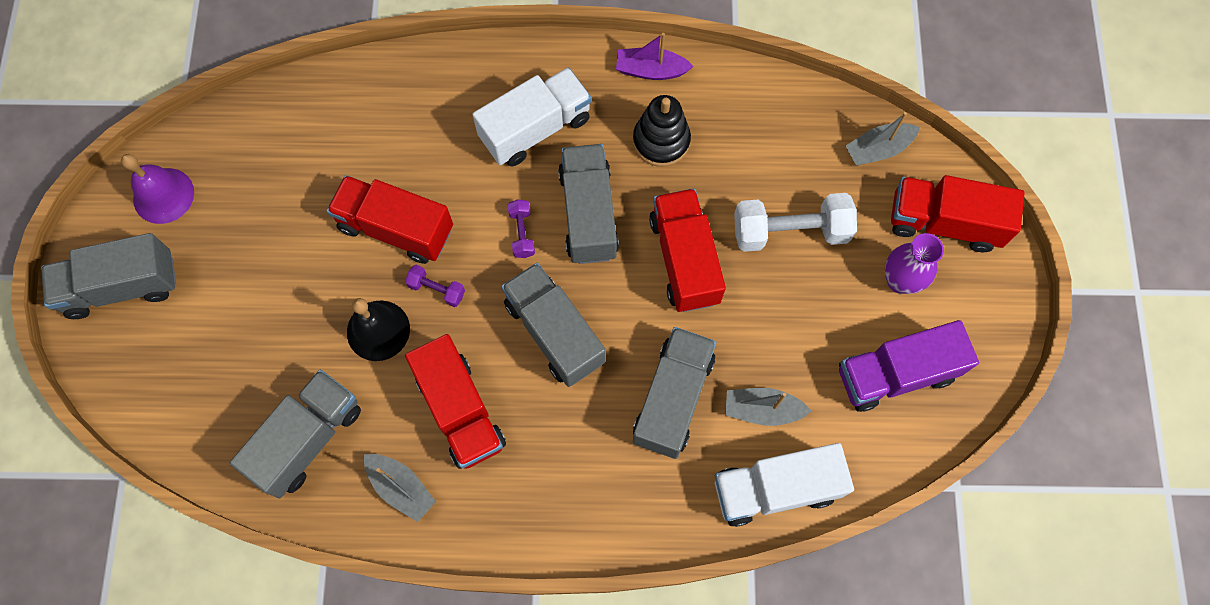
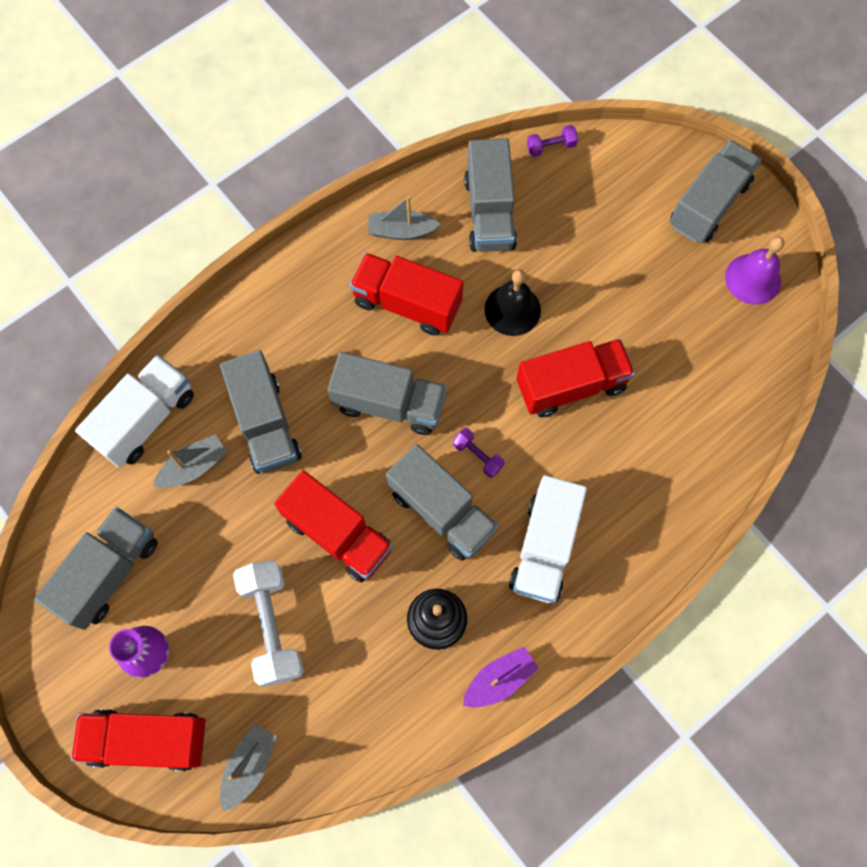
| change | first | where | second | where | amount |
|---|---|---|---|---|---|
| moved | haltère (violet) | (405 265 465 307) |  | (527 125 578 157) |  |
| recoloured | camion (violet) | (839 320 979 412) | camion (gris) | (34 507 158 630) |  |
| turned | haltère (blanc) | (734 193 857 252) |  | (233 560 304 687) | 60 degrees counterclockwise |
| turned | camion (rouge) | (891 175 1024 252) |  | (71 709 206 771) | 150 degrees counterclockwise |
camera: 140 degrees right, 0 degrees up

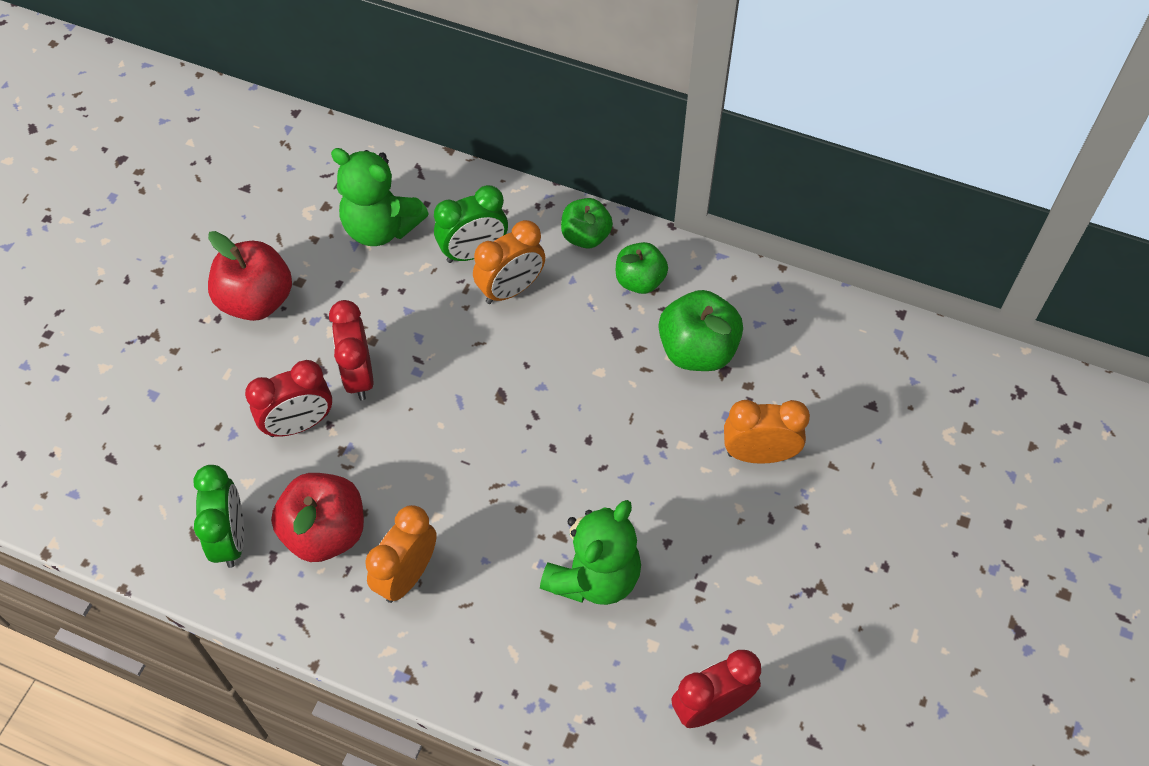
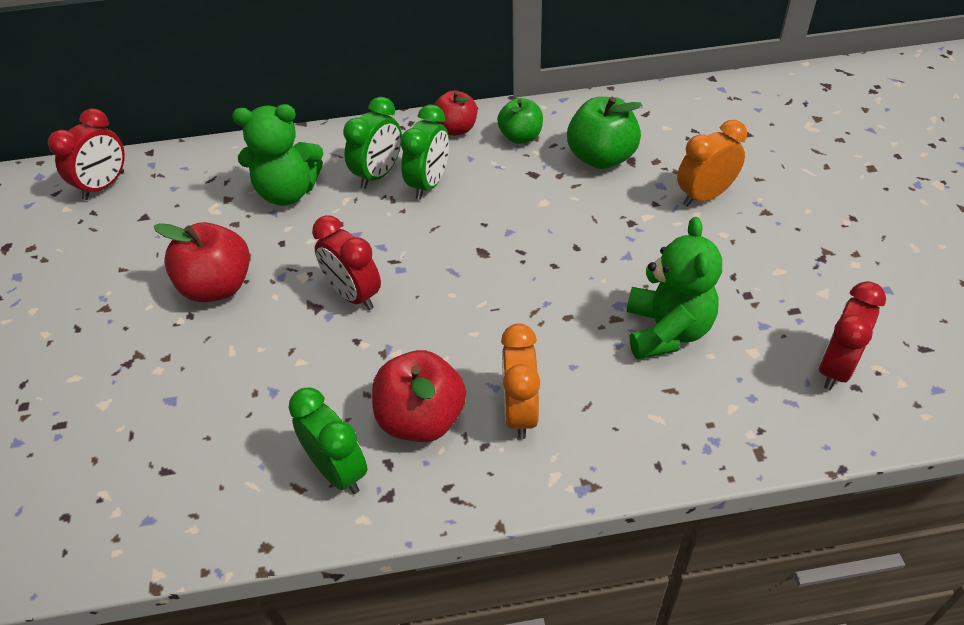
| change | first | where | second | where | amount |
|---|---|---|---|---|---|
| moved | réveil (rouge) | (245 360 332 437) |  | (48 108 125 200) |  |
| recoloured | réveil (orange) | (473 220 545 304) | réveil (vert) | (400 105 449 200) |  |
| recoloured | pomme (vert) | (561 198 613 248) | pomme (rouge) | (434 90 477 136) |  |
camera: 30 degrees left, 10 degrees down

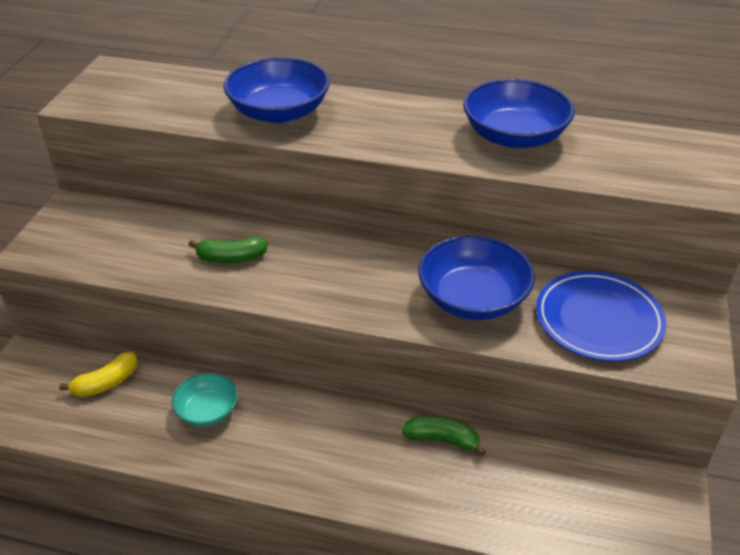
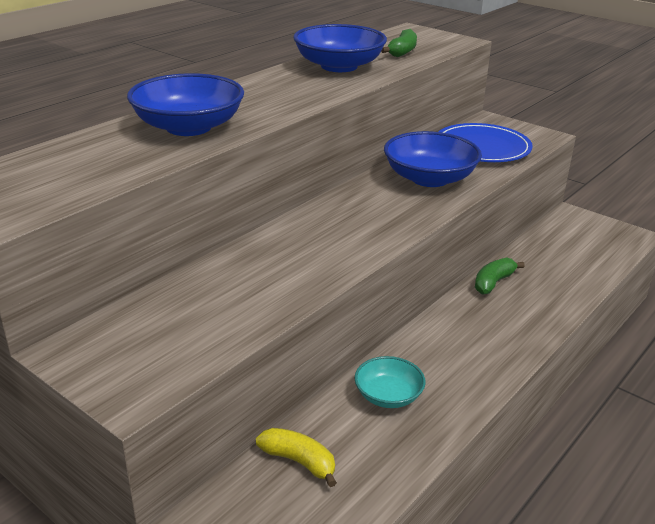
| change | first | where | second | where | amount |
|---|---|---|---|---|---|
| moved | banane (vert) | (188 237 268 263) |  | (381 29 417 57) |  |
| turned | banane (jaune) | (59 352 138 397) |  | (256 428 337 487) | 45 degrees counterclockwise |
camera: 65 degrees left, 10 degrees down

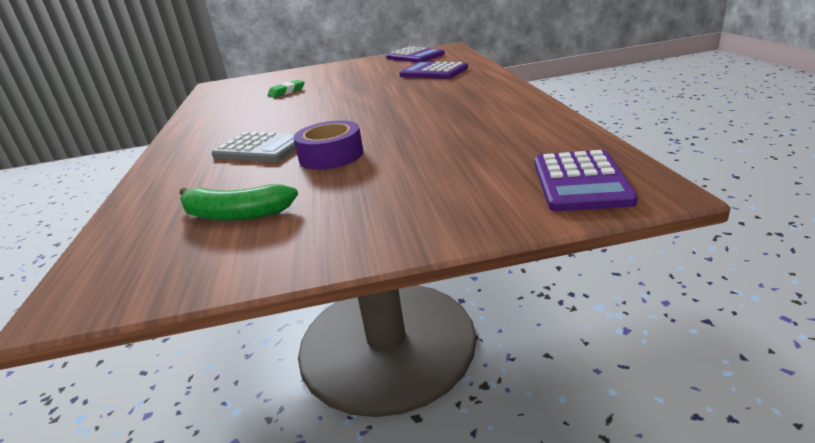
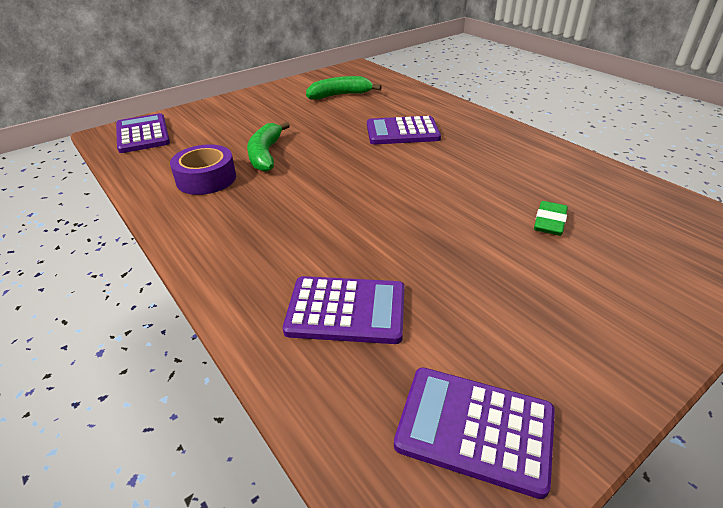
| change | first | where | second | where | amount |
|---|---|---|---|---|---|
| added |  |  | banane (vert) | (247 122 290 172) |  |
| moved | ruban adhésif (violet) | (293 120 363 170) |  | (170 144 236 195) |  |
| recoloured | calculatrice (gris) | (211 132 296 162) | calculatrice (violet) | (367 116 441 144) |  |
camera: 150 degrees right, 10 degrees up

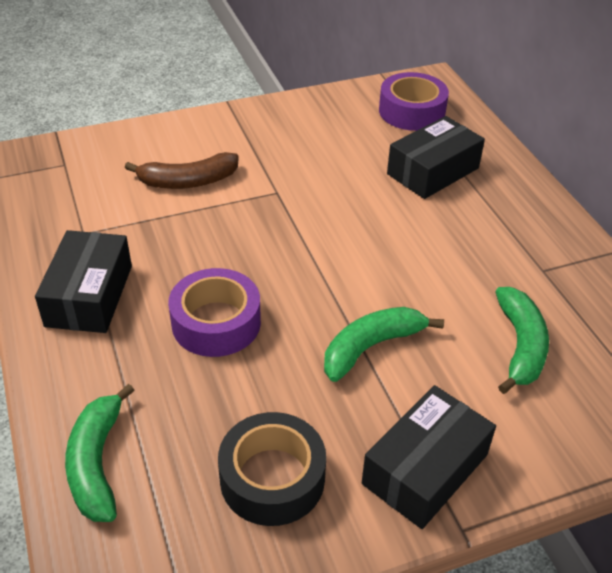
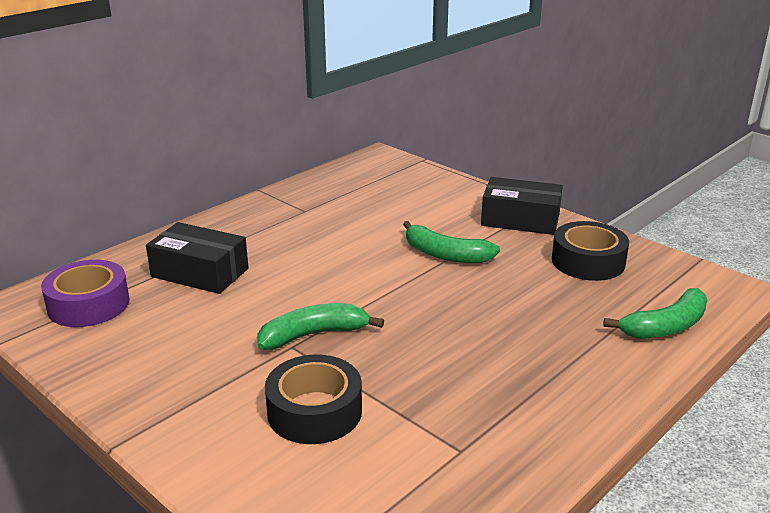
| change | first | where | second | where | amount |
|---|---|---|---|---|---|
| removed | boîte (noir) | (35 230 132 333) |  |  |  |
| removed | ruban adhésif (violet) | (168 268 261 357) |  |  |  |
| moved | banane (vert) | (495 287 549 394) |  | (257 303 384 350) |  |
| replaced | banane (marron) | (125 152 239 189) | ruban adhésif (noir) | (265 355 362 444) |  |
camera: 115 degrees left, 15 degrees down

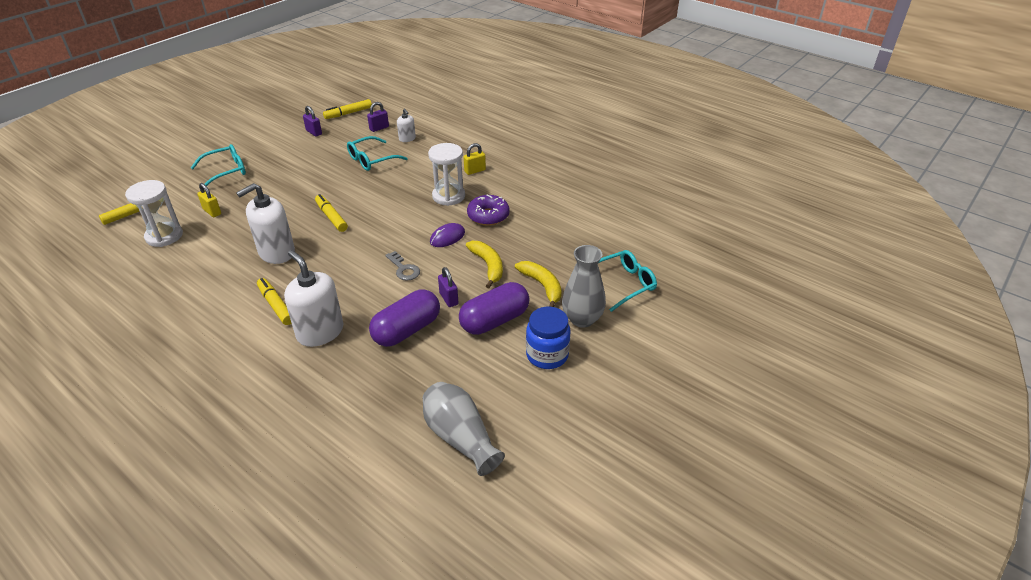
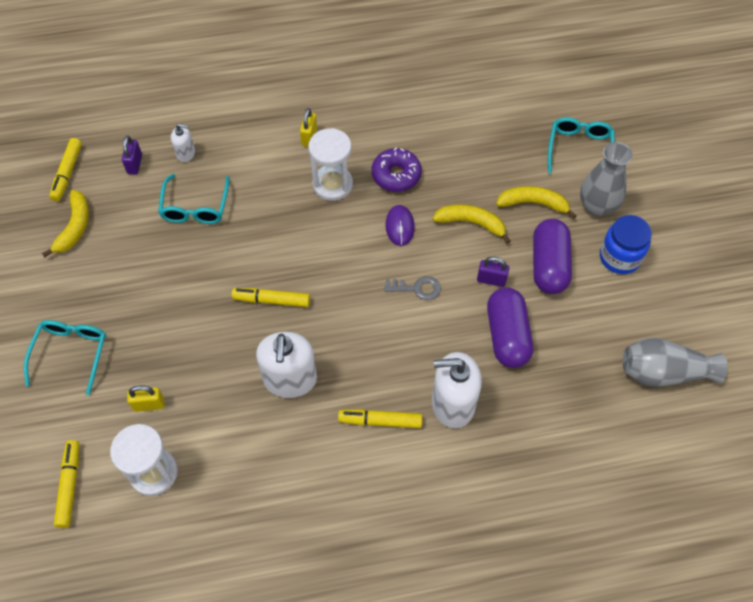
| change | first | where | second | where | amount |
|---|---|---|---|---|---|
| replaced | cadenas (violet) | (303 106 322 136) | banane (jaune) | (42 190 89 257) |  |
camera: 50 degrees left, 20 degrees up

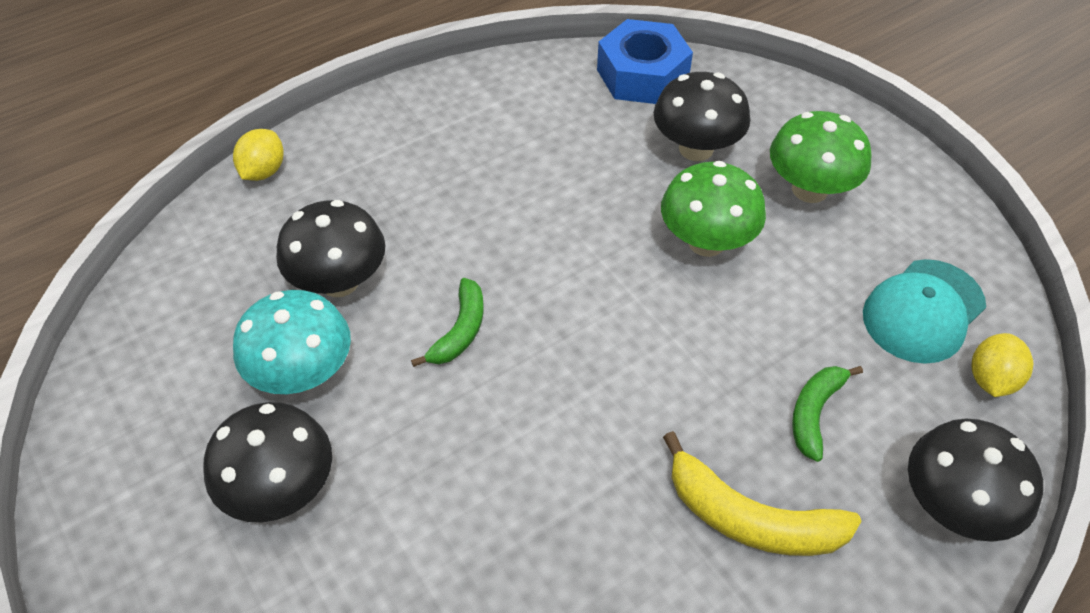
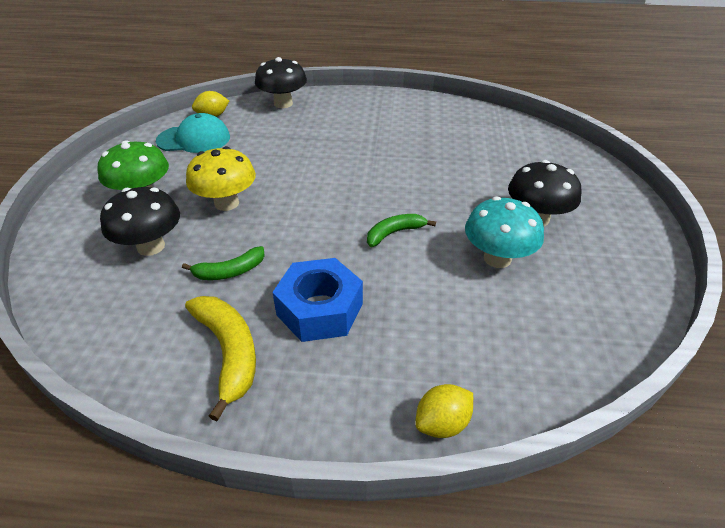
| change | first | where | second | where | amount |
|---|---|---|---|---|---|
| removed | champignon (noir) | (276 200 385 297) |  |  |  |
| moved | écrou (bleu) | (597 19 693 104) |  | (272 258 363 342) |  |
| moved | banane (jaune) | (663 431 861 556) |  | (185 296 256 421) |  |
| moved | banane (vert) | (792 366 863 462) |  | (182 246 265 280) |  |
| recoloured | champignon (vert) | (661 161 766 257) | champignon (jaune) | (186 146 256 211) |  |
camera: 140 degrees left, 10 degrees down

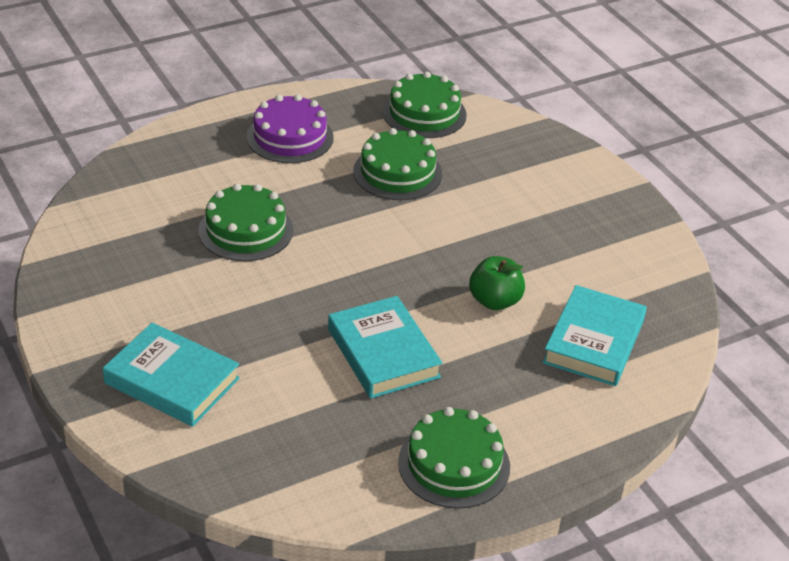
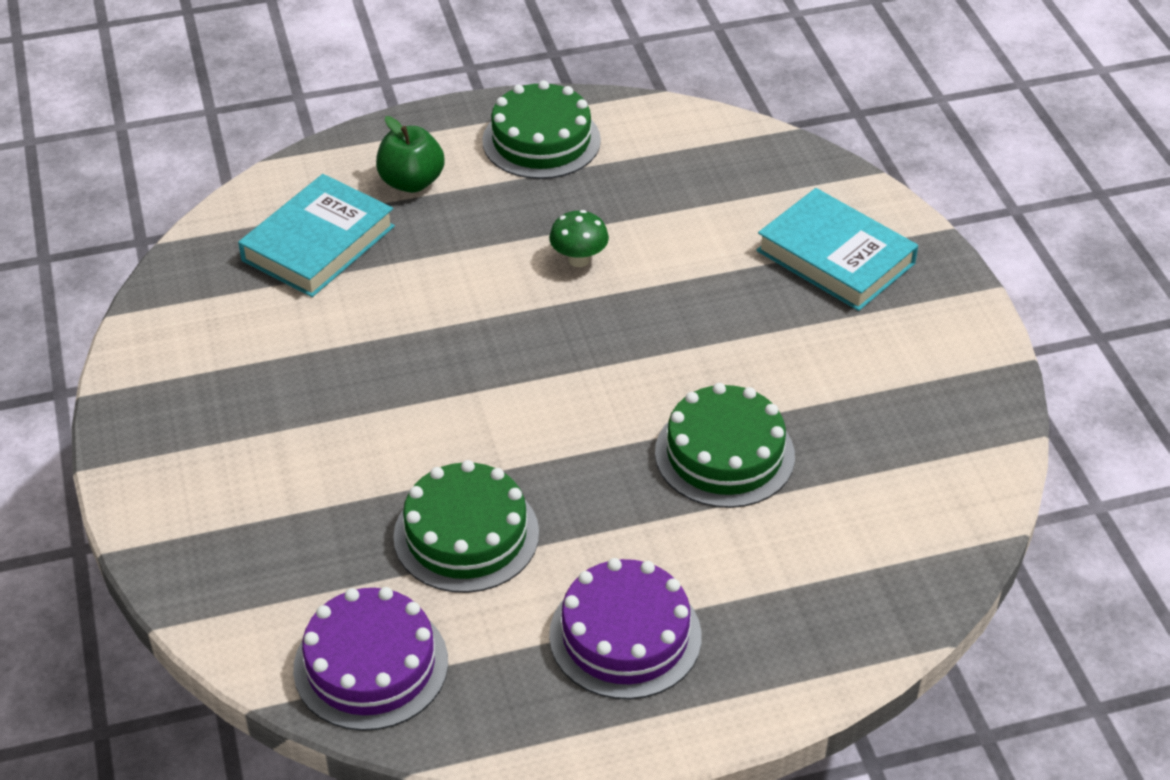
| change | first | where | second | where | amount |
|---|---|---|---|---|---|
| moved | pomme (vert) | (469 256 525 310) |  | (376 116 445 193) |  |
| replaced | livre (turquoise) | (328 296 442 399) | champignon (vert) | (549 210 609 267) |  |
| recoloured | gâteau (vert) | (382 72 467 138) | gâteau (violet) | (293 587 448 731) |  |
camera: 165 degrees left, 5 degrees up

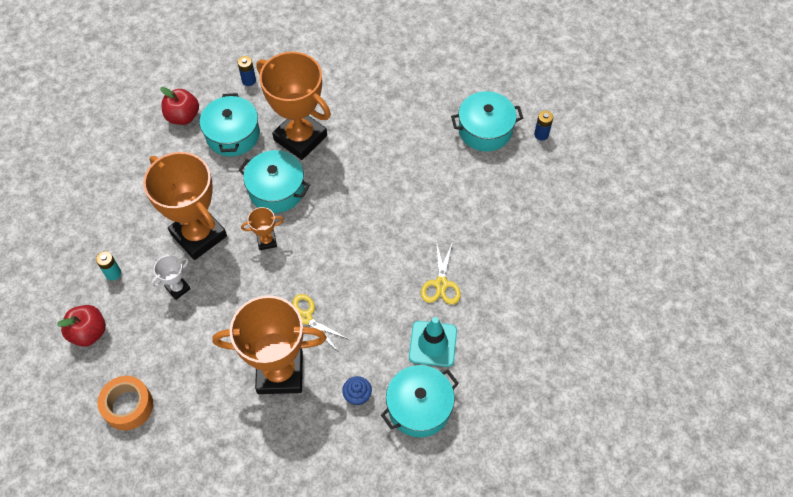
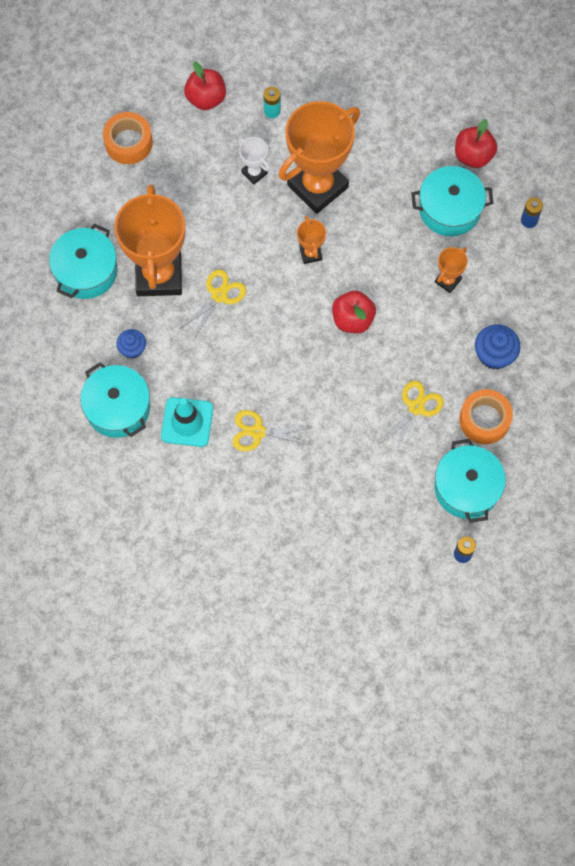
| change | first | where | second | where | amount |
|---|---|---|---|---|---|
| added |  |  | pomme (rouge) | (332 290 376 333) |  |
| added |  |  | ciseaux (jaune) | (379 381 444 455) |  |
| added |  |  | ruban adhésif (orange) | (459 389 513 444) |  |
| added |  |  | muffin (bleu) | (475 324 520 370) |  |
| moved | marmite (turquoise) | (238 150 310 213) |  | (49 224 117 299) |  |
| resized | trophée (orange) | (256 52 331 160) |  | (435 247 468 293) | x0.43 |
camera: 90 degrees right, 10 degrees up

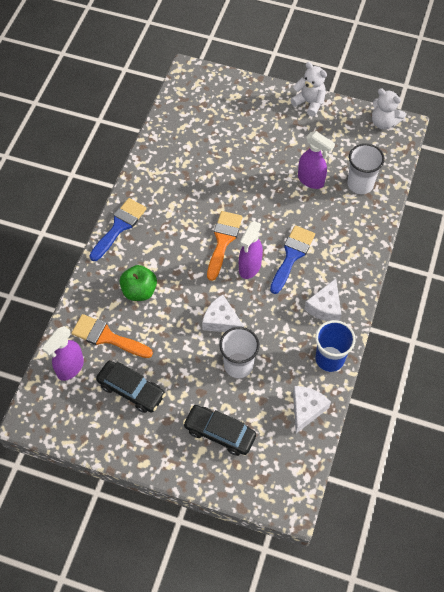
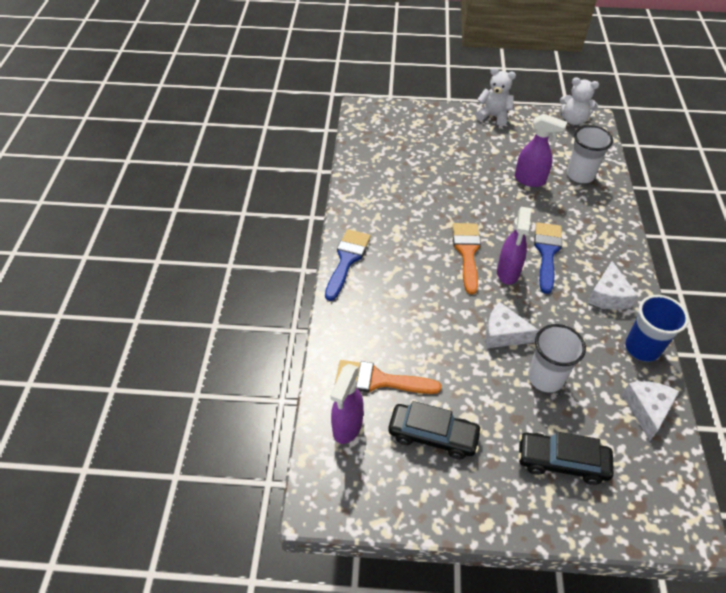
| change | first | where | second | where | amount |
|---|---|---|---|---|---|
| removed | pomme (vert) | (120 265 157 301) |  |  |  |
camera: 15 degrees left, 10 degrees down

